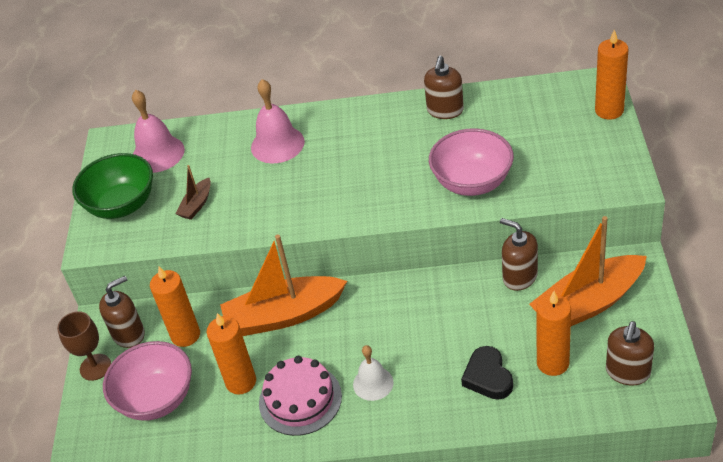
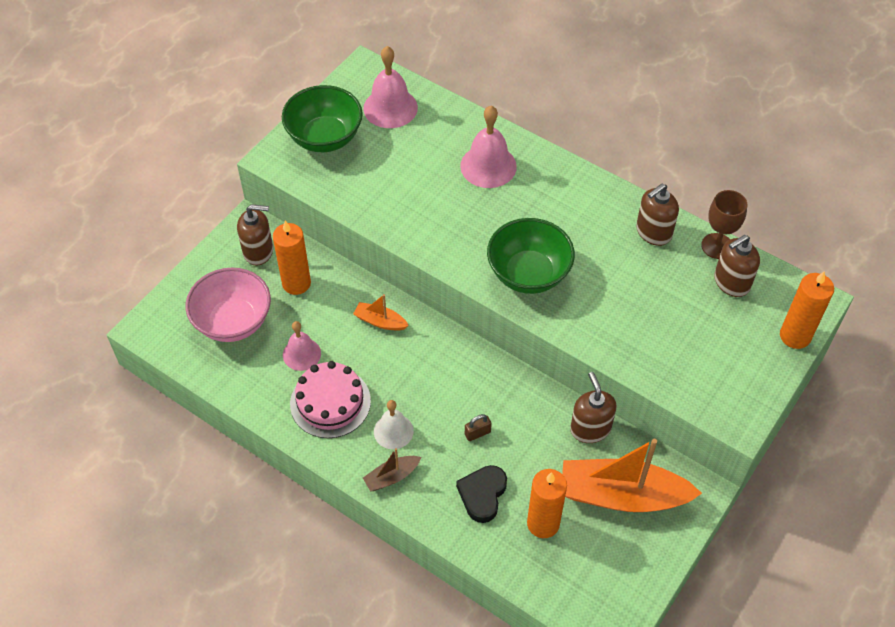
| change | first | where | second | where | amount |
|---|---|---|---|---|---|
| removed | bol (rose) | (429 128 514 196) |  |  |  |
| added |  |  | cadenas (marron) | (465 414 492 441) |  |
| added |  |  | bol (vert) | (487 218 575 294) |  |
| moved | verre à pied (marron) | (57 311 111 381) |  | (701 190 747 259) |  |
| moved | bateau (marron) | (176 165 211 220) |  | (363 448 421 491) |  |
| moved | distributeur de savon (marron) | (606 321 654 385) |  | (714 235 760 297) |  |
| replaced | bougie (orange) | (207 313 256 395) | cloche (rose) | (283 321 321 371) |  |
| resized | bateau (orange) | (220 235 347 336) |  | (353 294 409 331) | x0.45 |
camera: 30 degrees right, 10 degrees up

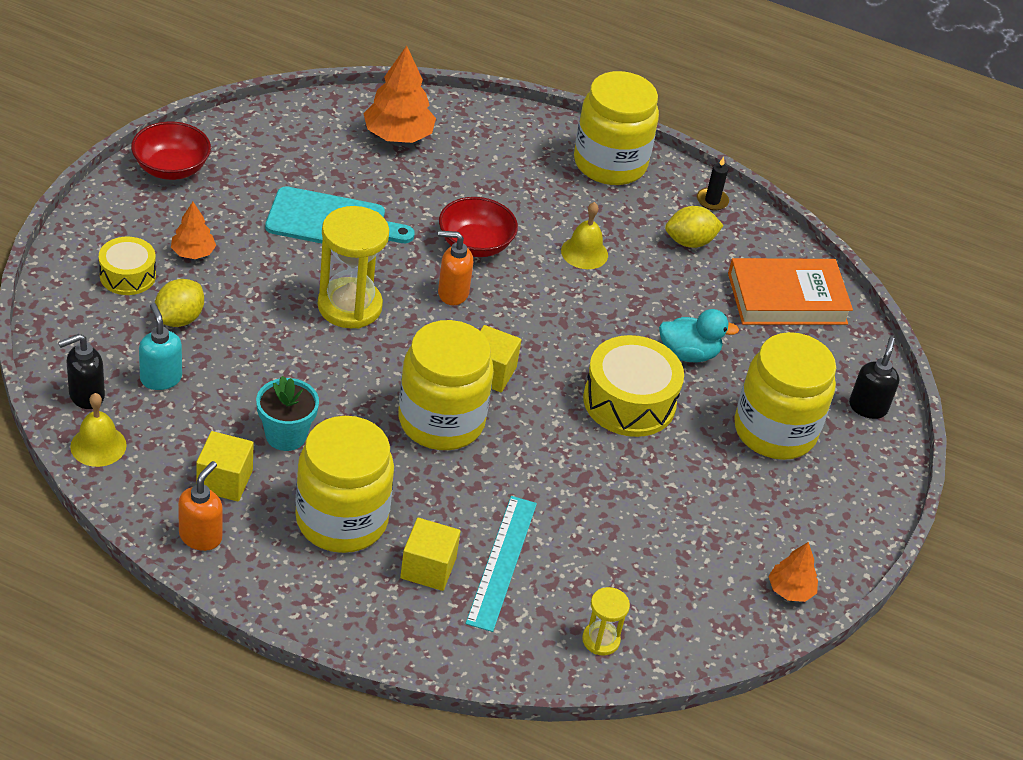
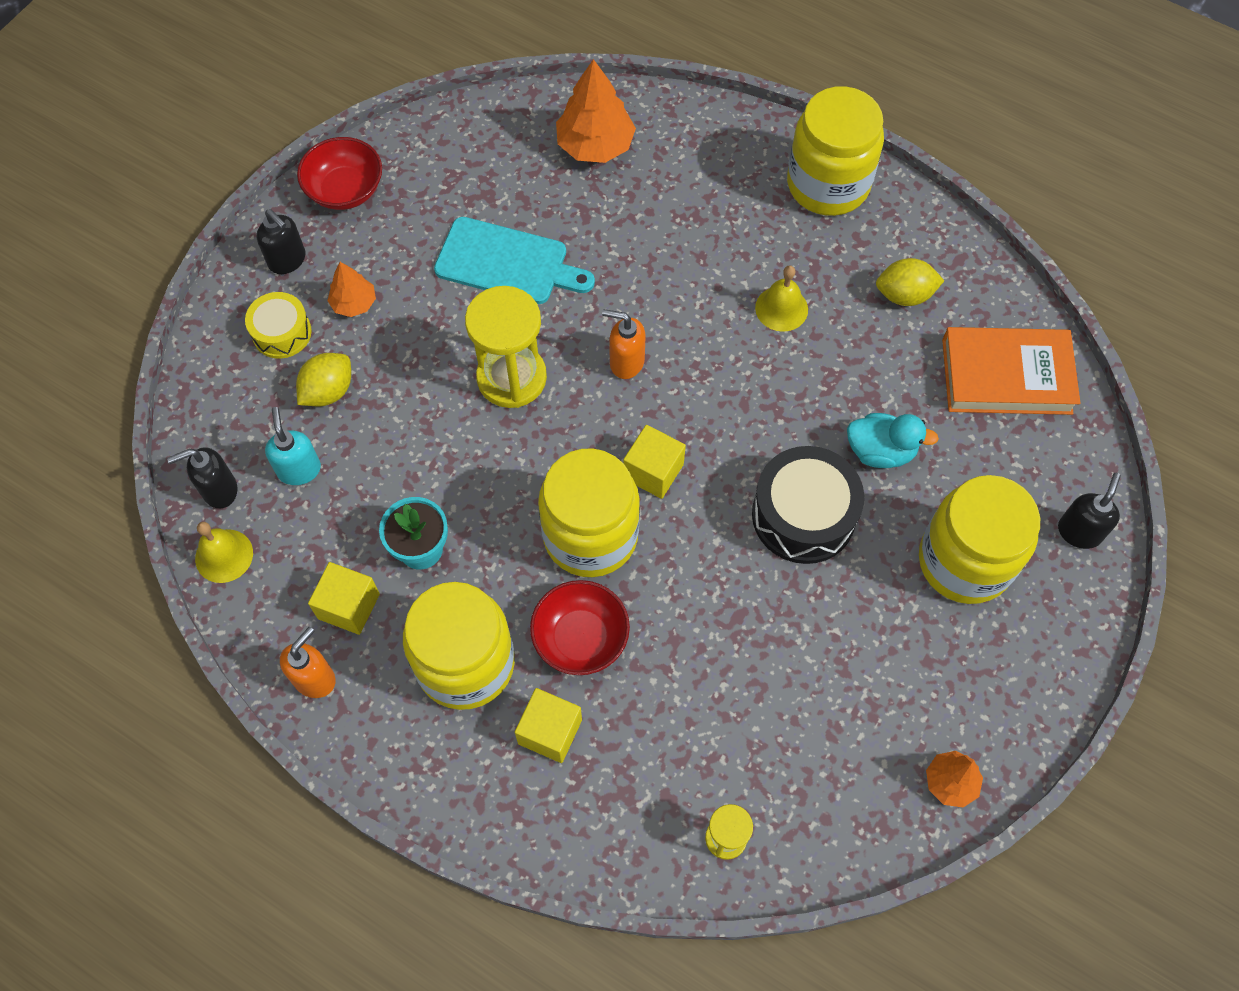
| change | first | where | second | where | amount |
|---|---|---|---|---|---|
| removed | règle (turquoise) | (466 496 537 632) |  |  |  |
| removed | bougie (noir) | (697 157 729 210) |  |  |  |
| added |  |  | distributeur de savon (noir) | (256 209 306 274) |  |
| moved | bol (rouge) | (439 197 518 257) |  | (530 580 630 675) |  |
| recoloured | tambour (jaune) | (583 335 684 437) | tambour (noir) | (752 446 864 564) |  |
camera: 15 degrees right, 20 degrees up

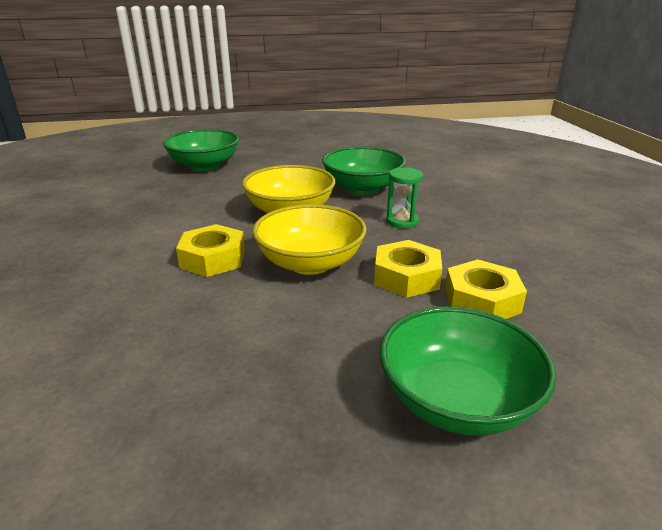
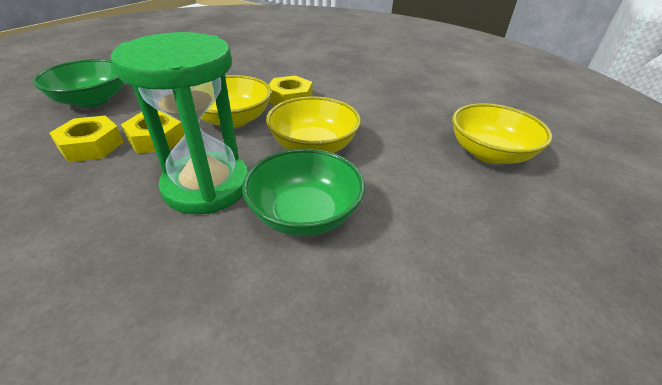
| change | first | where | second | where | amount |
|---|---|---|---|---|---|
| recoloured | bol (vert) | (163 129 239 171) | bol (jaune) | (452 103 552 164) |  |
| resized | sablier (vert) | (386 167 423 228) |  | (111 32 248 214) | x2.36 |
camera: 130 degrees right, 10 degrees up

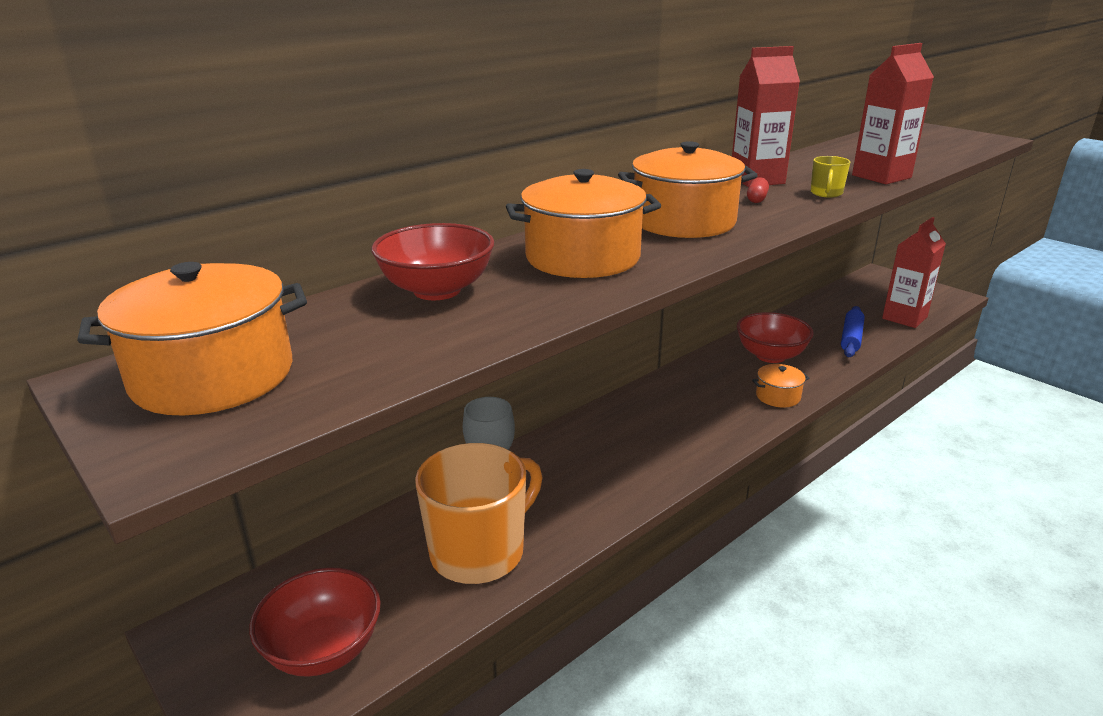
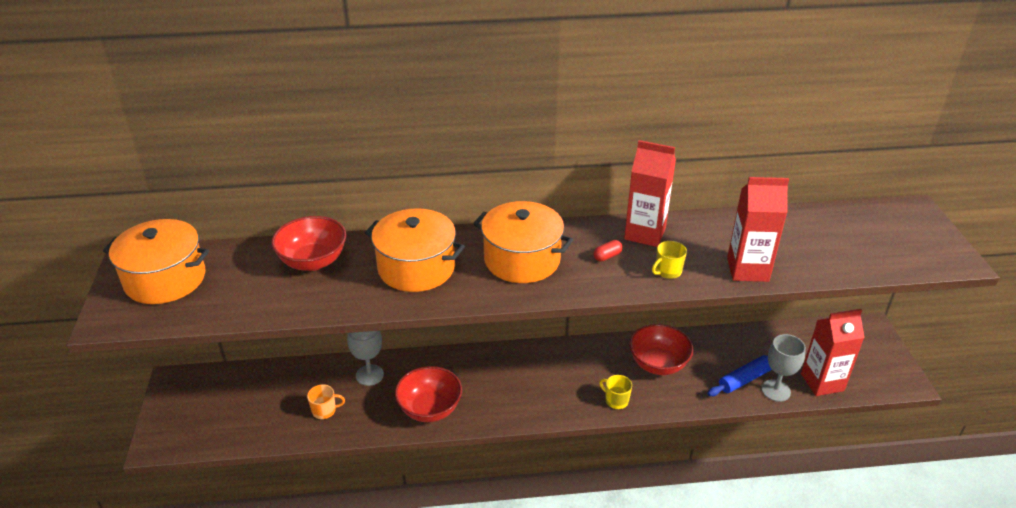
| change | first | where | second | where | amount |
|---|---|---|---|---|---|
| added |  |  | verre à pied (gris) | (761 334 806 402) |  |
| moved | bol (rouge) | (249 567 381 677) |  | (395 366 462 422) |  |
| replaced | marmite (orange) | (752 364 809 407) | tasse (jaune) | (599 375 632 409) |  |
| resized | tasse (orange) | (415 443 543 584) |  | (307 384 345 419) | x0.41 |
camera: 35 degrees right, 10 degrees up

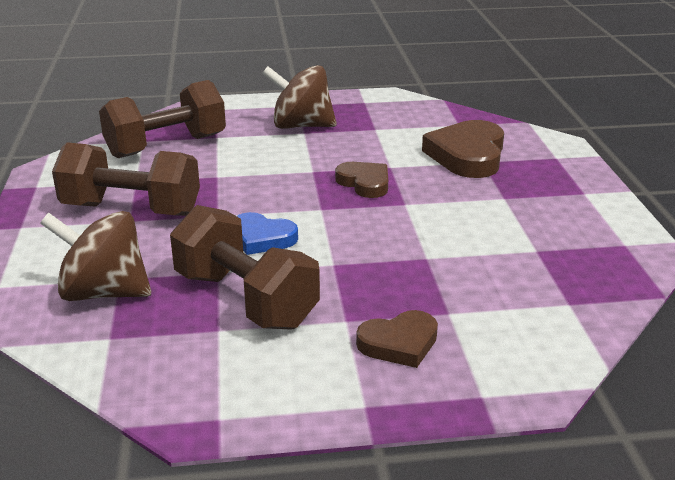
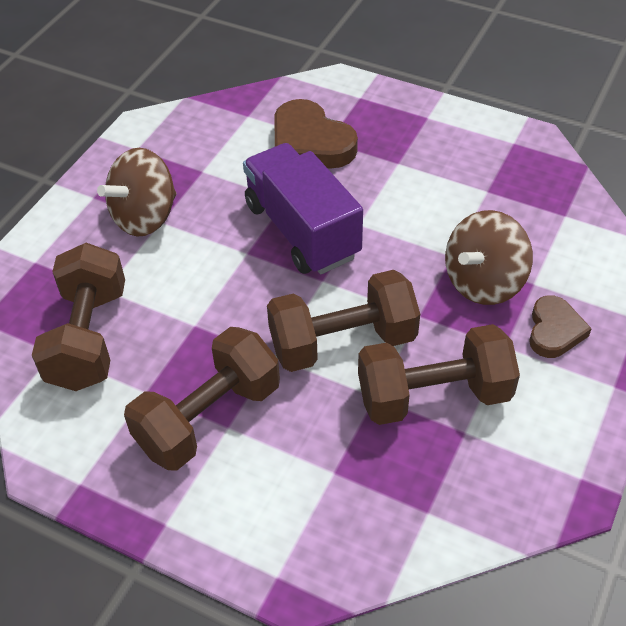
| change | first | where | second | where | amount |
|---|---|---|---|---|---|
| moved | toupie (marron) | (40 211 151 301) |  | (445 210 533 305) |  |
| replaced | cœur (bleu) | (237 212 298 255) | haltère (marron) | (267 270 420 372) |  |
| replaced | cœur (marron) | (335 162 388 198) | camion (violet) | (243 143 363 274) |  |
camera: 55 degrees left, 20 degrees up

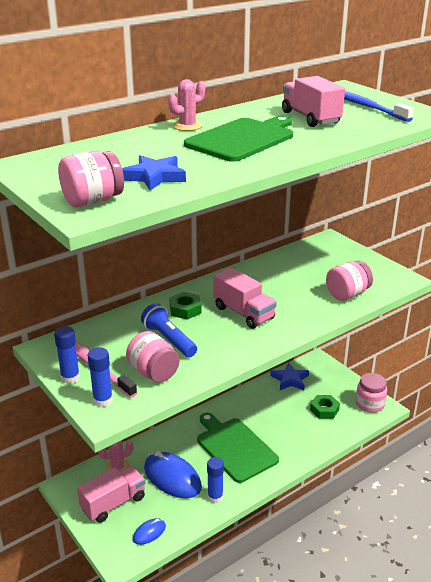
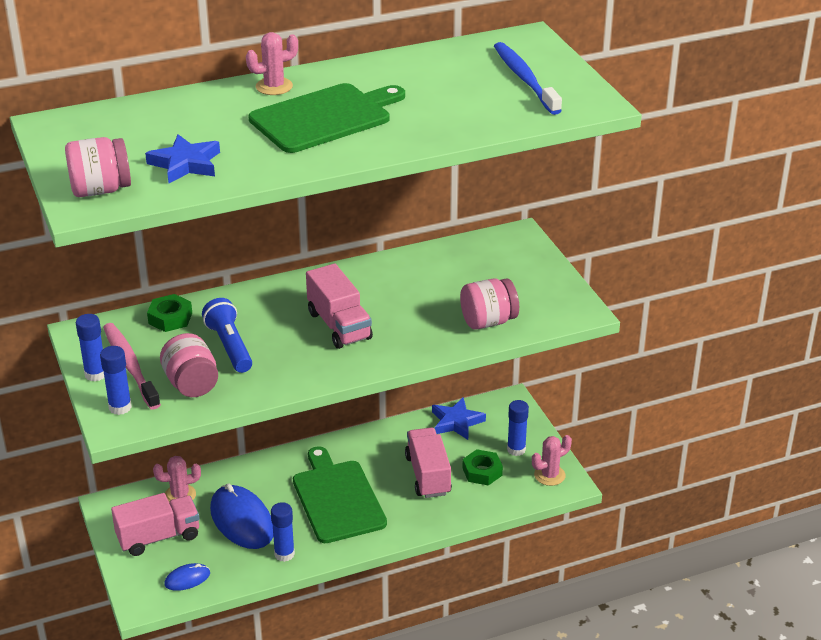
| change | first | where | second | where | amount |
|---|---|---|---|---|---|
| added |  |  | bâton de colle (bleu) | (507 400 529 456) |  |
| moved | écrou (vert) | (169 292 202 320) |  | (147 294 192 332) |  |
| moved | camion (rose) | (282 76 345 127) |  | (405 427 452 498) |  |
| replaced | bocal (rose) | (356 373 387 413) | cactus (rose) | (532 435 572 486) |  |
camera: 15 degrees right, 5 degrees up

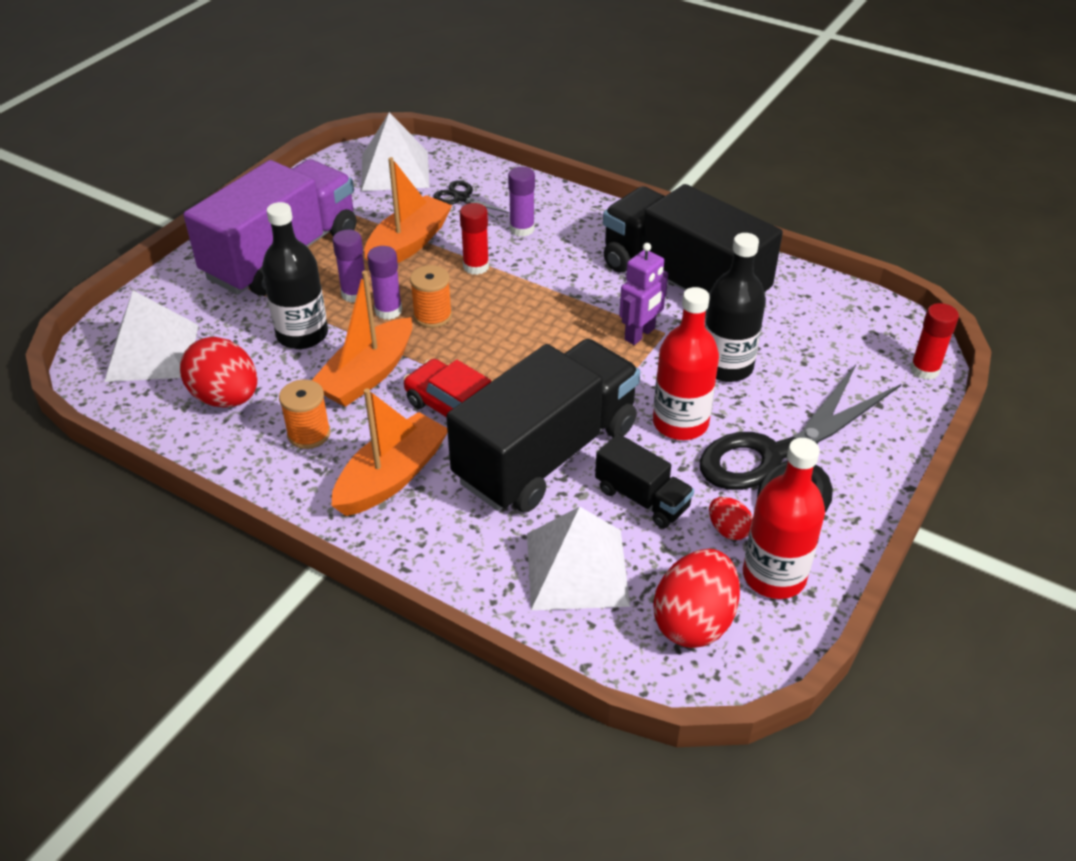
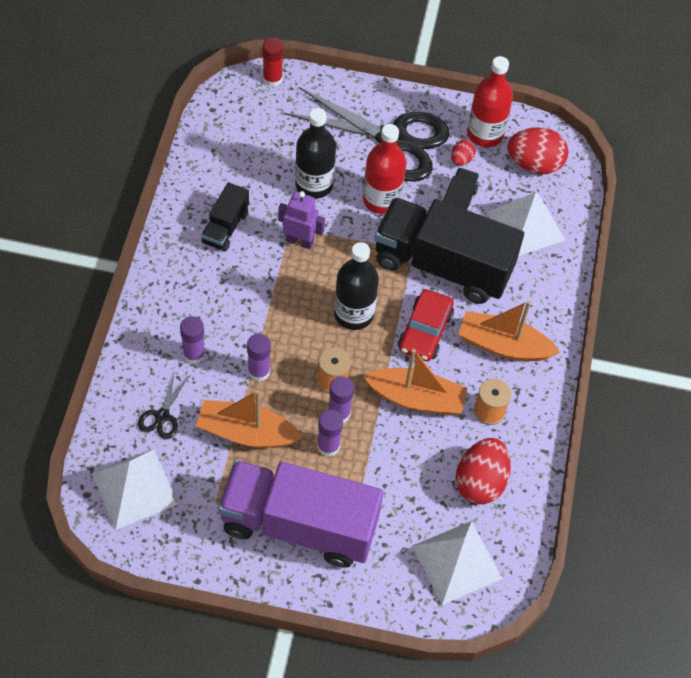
| change | first | where | second | where | amount |
|---|---|---|---|---|---|
| moved | bouteille (noir) | (262 202 328 349) |  | (334 242 379 330) |  |
| recoloured | bâton de colle (rouge) | (460 203 489 275) | bâton de colle (violet) | (247 334 271 382) |  |
| resized | camion (noir) | (603 184 783 320) |  | (201 182 249 251) | x0.47 |
camera: 115 degrees left, 15 degrees up

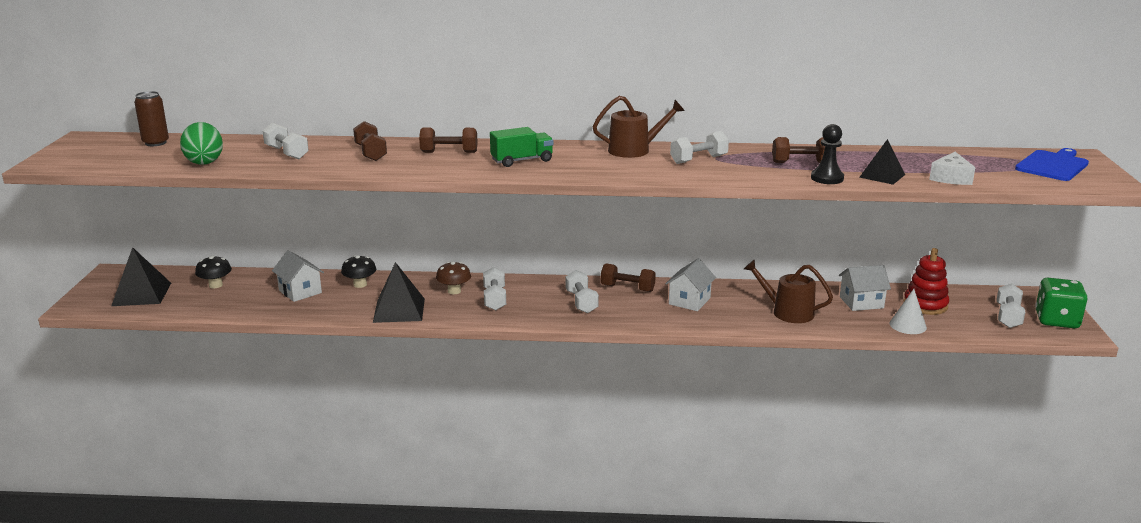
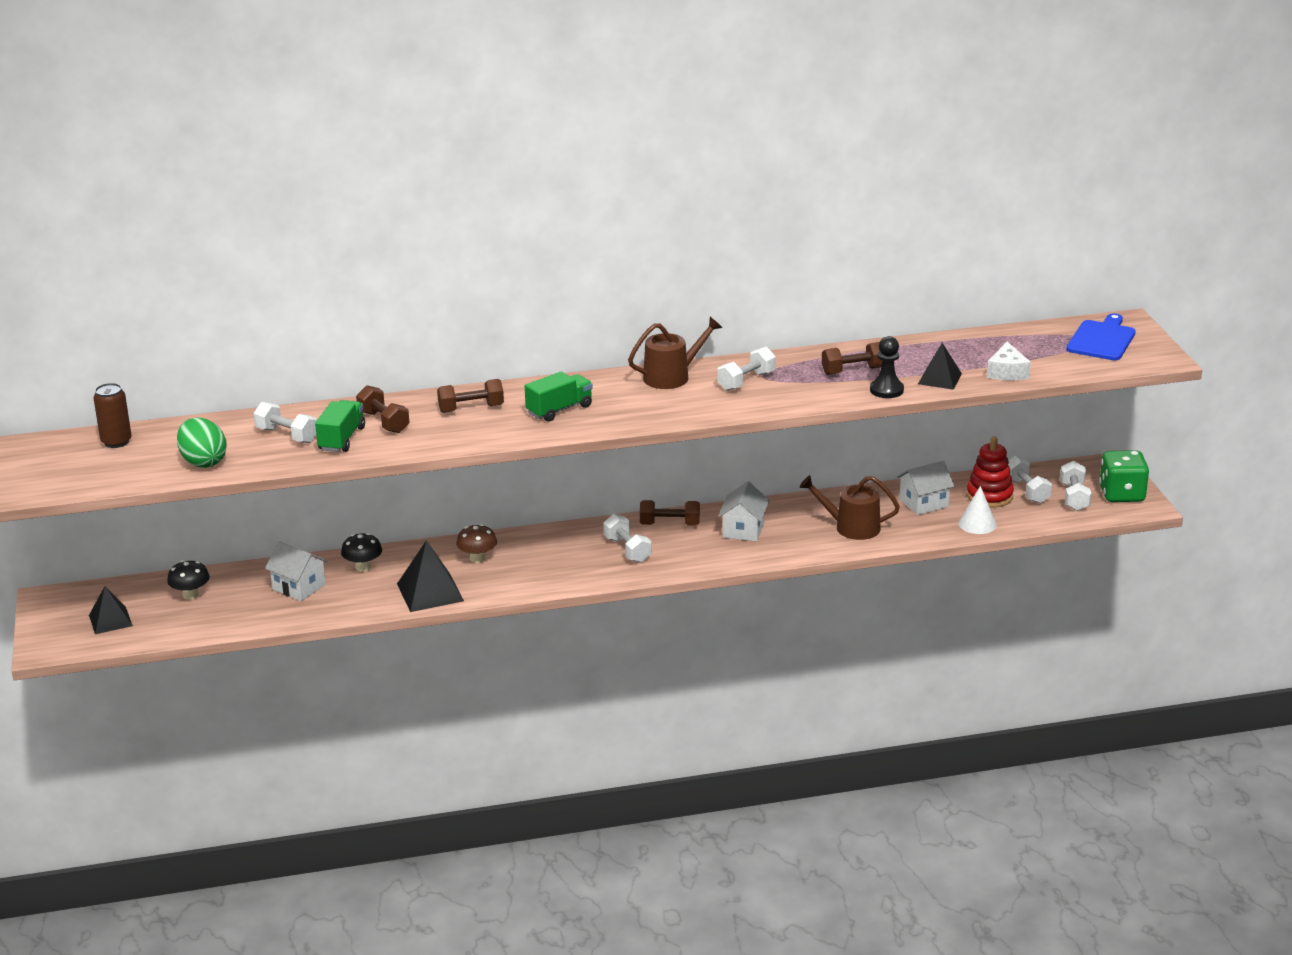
| change | first | where | second | where | amount |
|---|---|---|---|---|---|
| added |  |  | camion (vert) | (315 400 365 452) |  |
| moved | haltère (blanc) | (483 267 506 311) |  | (1008 456 1052 504) |  |
| resized | pyramide (noir) | (111 247 171 306) |  | (89 586 133 634) | x0.66 |
camera: 15 degrees left, 5 degrees up

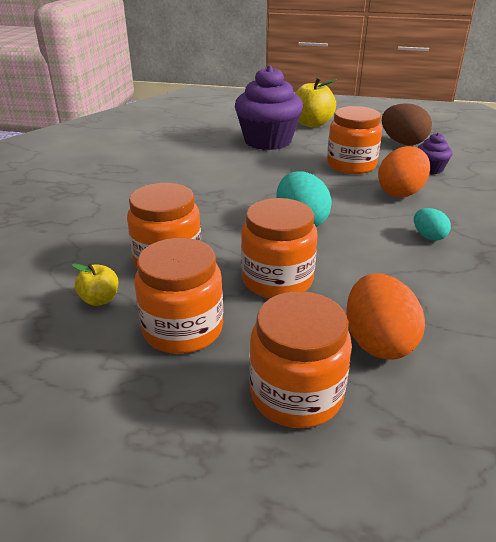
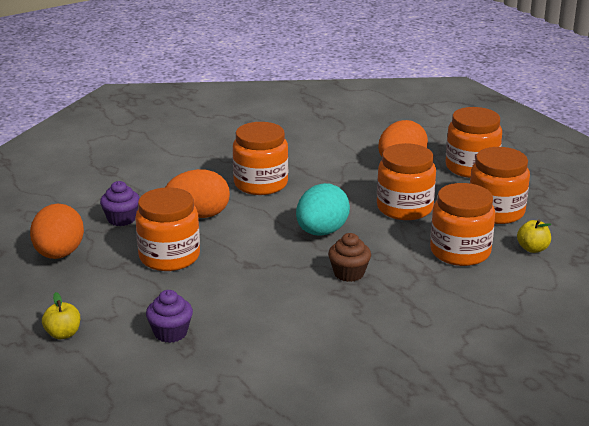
| change | first | where | second | where | amount |
|---|---|---|---|---|---|
| added |  |  | muffin (marron) | (328 233 371 282) |  |
| replaced | œuf (turquoise) | (414 208 451 241) | bocal (orange) | (233 122 288 195) |  |
| recoloured | œuf (marron) | (382 103 432 145) | œuf (orange) | (30 203 84 259) |  |
| resized | muffin (violet) | (235 65 303 150) |  | (146 290 193 343) | x0.46 |
| resized | pomme (jaune) | (295 77 337 127) |  | (42 292 80 339) | x0.52 |
camera: 135 degrees left, 5 degrees down

